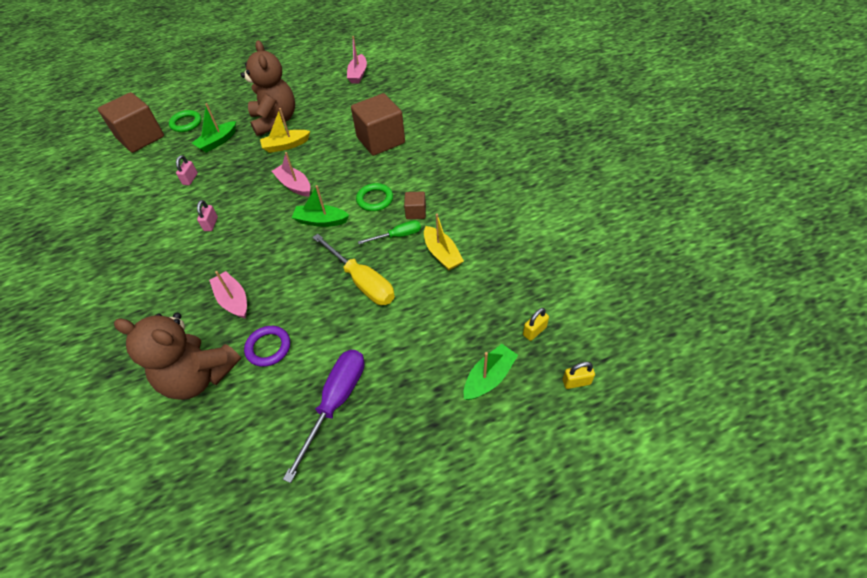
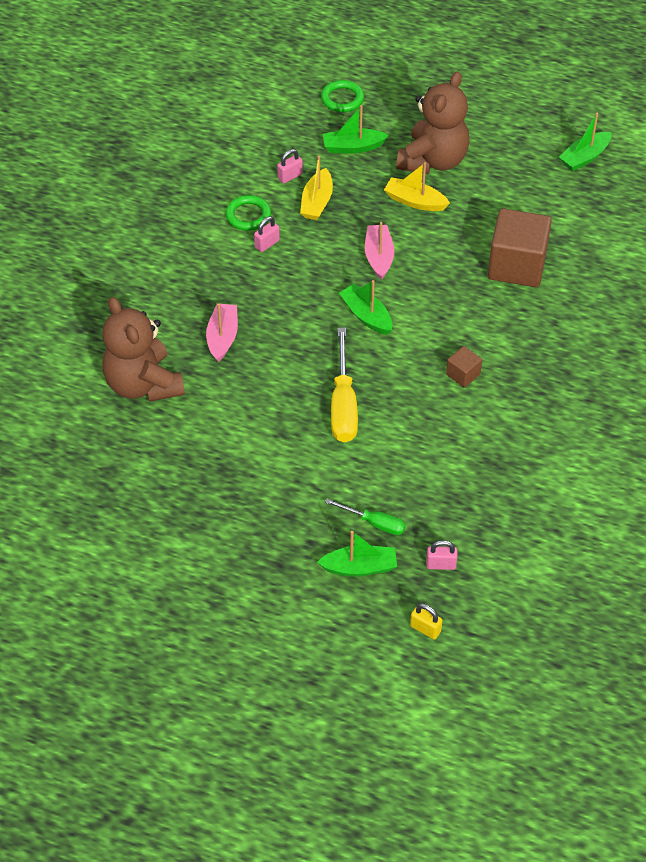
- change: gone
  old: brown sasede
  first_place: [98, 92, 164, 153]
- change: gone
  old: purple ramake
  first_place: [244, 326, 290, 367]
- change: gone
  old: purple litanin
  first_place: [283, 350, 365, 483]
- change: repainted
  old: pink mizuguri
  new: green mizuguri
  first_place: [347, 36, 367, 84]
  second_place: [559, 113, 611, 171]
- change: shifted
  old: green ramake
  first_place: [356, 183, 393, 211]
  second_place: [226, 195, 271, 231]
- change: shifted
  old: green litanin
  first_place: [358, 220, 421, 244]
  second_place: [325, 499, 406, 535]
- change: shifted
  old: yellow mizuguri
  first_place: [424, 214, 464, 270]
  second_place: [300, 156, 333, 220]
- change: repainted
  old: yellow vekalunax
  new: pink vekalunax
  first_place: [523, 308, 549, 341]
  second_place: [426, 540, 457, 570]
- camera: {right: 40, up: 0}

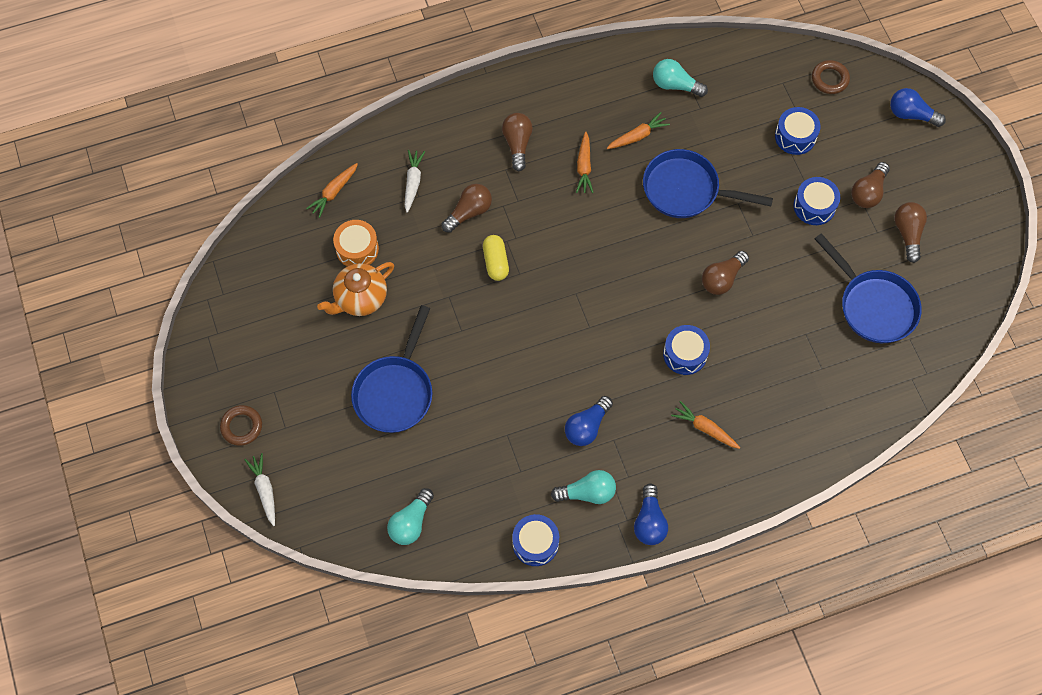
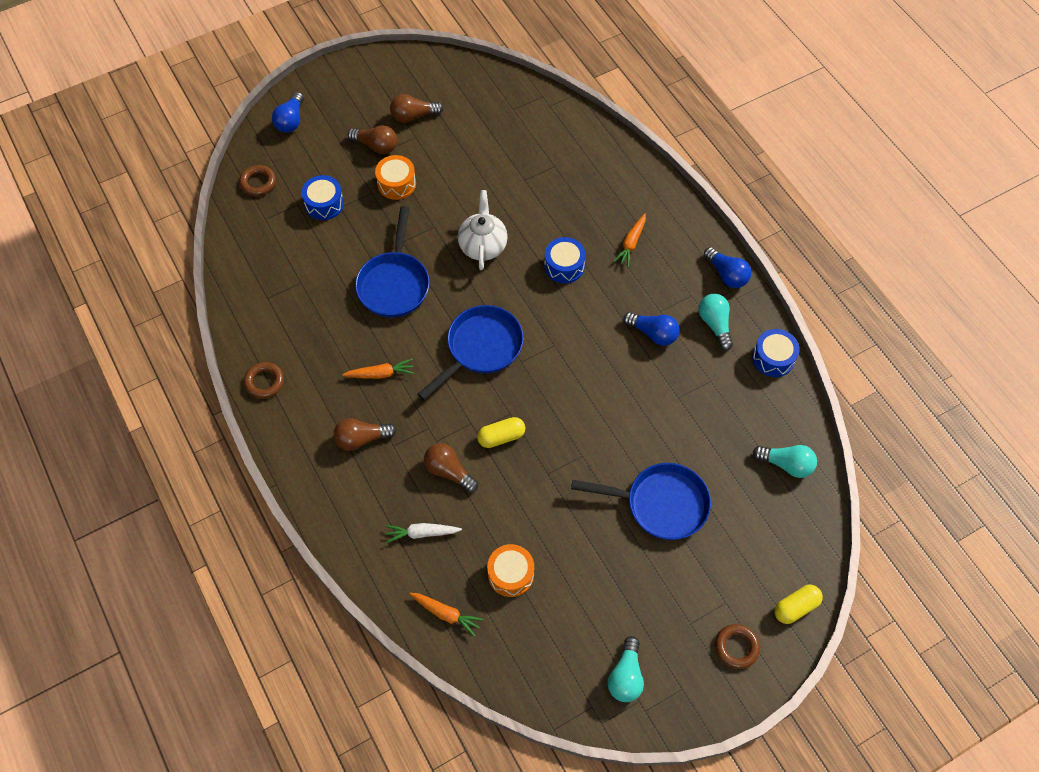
- change: swapped
  old: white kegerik
  new: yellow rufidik
  first_place: [244, 453, 275, 526]
  second_place: [774, 585, 823, 624]
- change: gone
  old: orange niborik
  first_place: [317, 262, 394, 316]
- change: gone
  old: orange kegerik
  first_place: [607, 112, 670, 149]
- change: rotated
  old: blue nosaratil
  first_place: [634, 484, 668, 545]
  second_place: [704, 247, 751, 288]
  degrees: 60
- change: shifted
  old: turquoise nosaratil
  first_place: [653, 59, 708, 97]
  second_place: [608, 636, 644, 702]
- change: swapped
  old: brown nosaratil
  new: white niborik
  first_place: [702, 251, 749, 295]
  second_place: [458, 190, 508, 270]
- change: repainted
  old: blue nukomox
  new: orange nukomox
  first_place: [794, 177, 840, 225]
  second_place: [375, 155, 416, 200]
- change: shifted
  old: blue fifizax
  first_place: [815, 233, 922, 343]
  second_place: [417, 305, 524, 400]
- change: new
  new: brown ramake
  second_place: [244, 362, 284, 398]
- camera: {right: -100, up: -5}

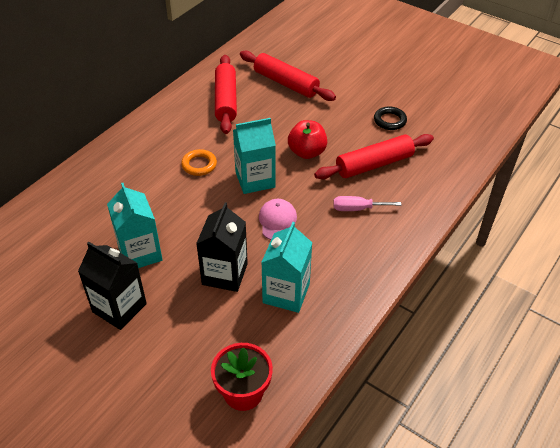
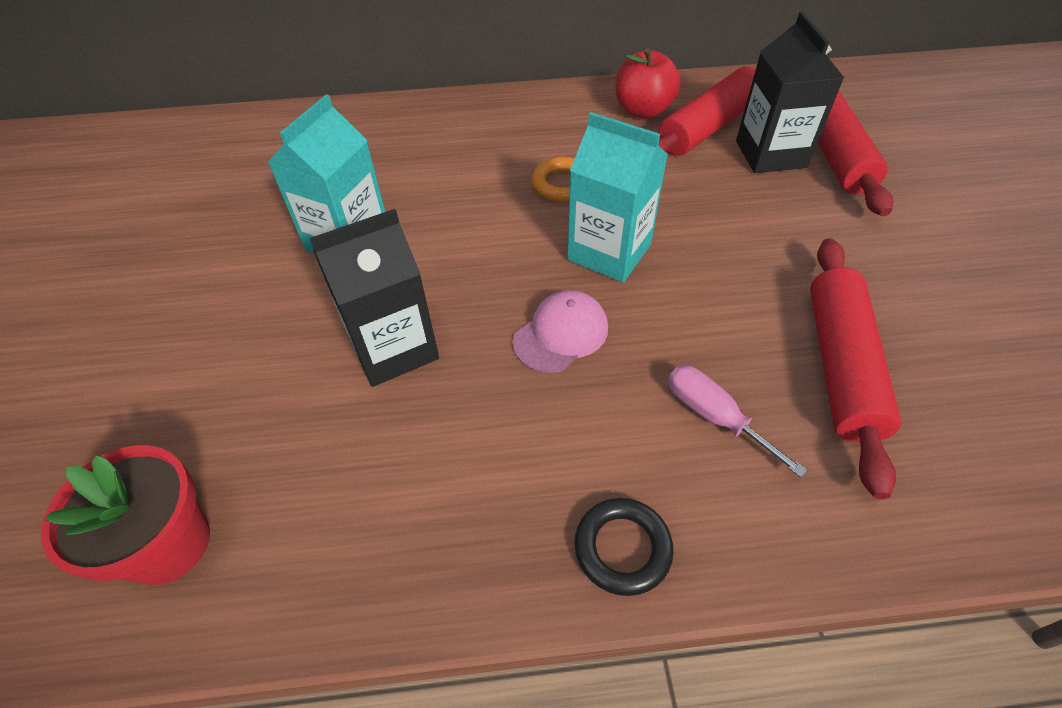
- change: shifted
  old: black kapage
  first_place: [78, 242, 147, 330]
  second_place: [736, 12, 844, 173]
- change: gone
  old: turquoise kapage
  first_place: [261, 222, 312, 313]
- change: shifted
  old: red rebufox
  first_place: [288, 120, 327, 159]
  second_place: [615, 48, 681, 119]
- change: rotated
  old: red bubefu
  first_place: [314, 134, 434, 179]
  second_place: [810, 238, 901, 499]
  degrees: 75
- change: shifted
  old: black ramake
  first_place: [374, 106, 407, 130]
  second_place: [574, 498, 674, 596]
- camera: {right: 50, up: 5}

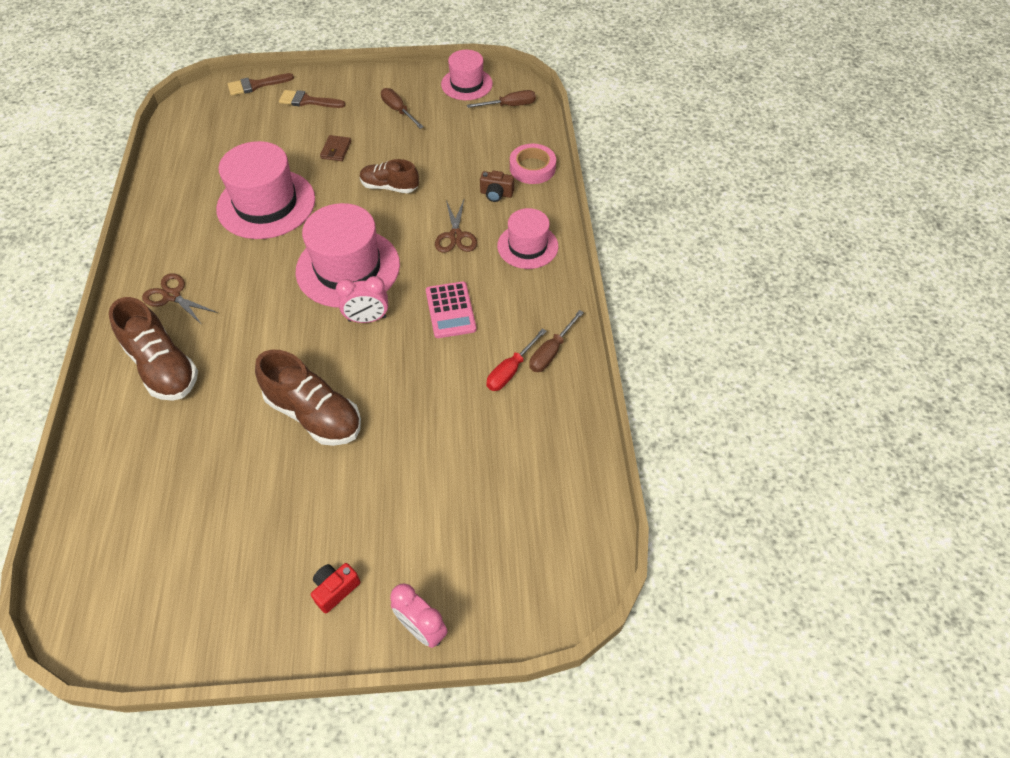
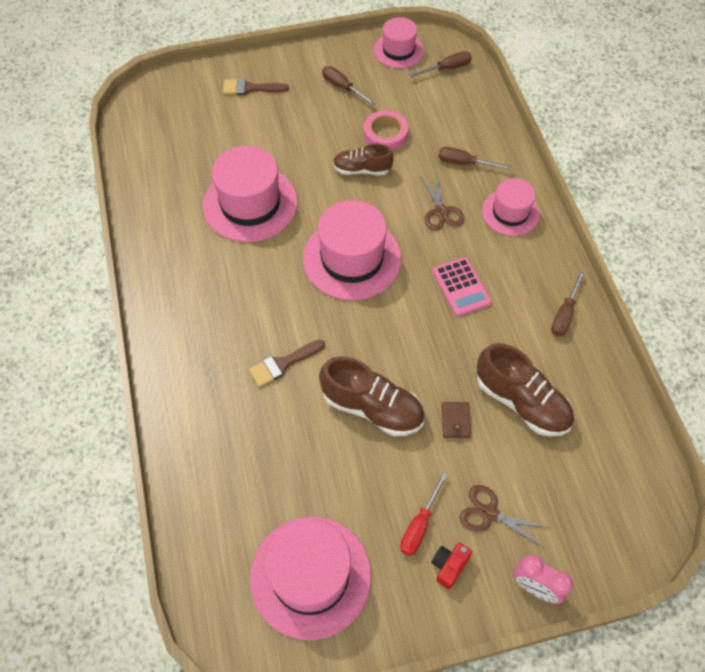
- change: shifted
  old: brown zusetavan
  first_place: [109, 297, 198, 401]
  second_place: [477, 343, 574, 437]
- change: shifted
  old: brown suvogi
  first_place: [142, 273, 218, 326]
  second_place: [460, 485, 551, 547]
- change: shifted
  old: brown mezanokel
  first_place: [228, 73, 294, 96]
  second_place: [249, 340, 325, 387]
- change: shifted
  old: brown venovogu
  first_place: [320, 135, 351, 161]
  second_place: [442, 402, 471, 438]
- change: gone
  old: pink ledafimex
  first_place: [336, 276, 388, 323]
- change: swapped
  old: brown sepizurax
  new: brown litanin
  first_place: [480, 171, 514, 202]
  second_place: [439, 147, 511, 170]
- change: shifted
  old: red litanin
  first_place: [486, 328, 547, 391]
  second_place: [400, 472, 448, 556]
- change: shifted
  old: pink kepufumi
  first_place: [510, 144, 556, 184]
  second_place: [364, 110, 408, 151]
- change: new
  new: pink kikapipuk
  second_place: [250, 517, 371, 640]
- camera: {right: -10, up: 5}

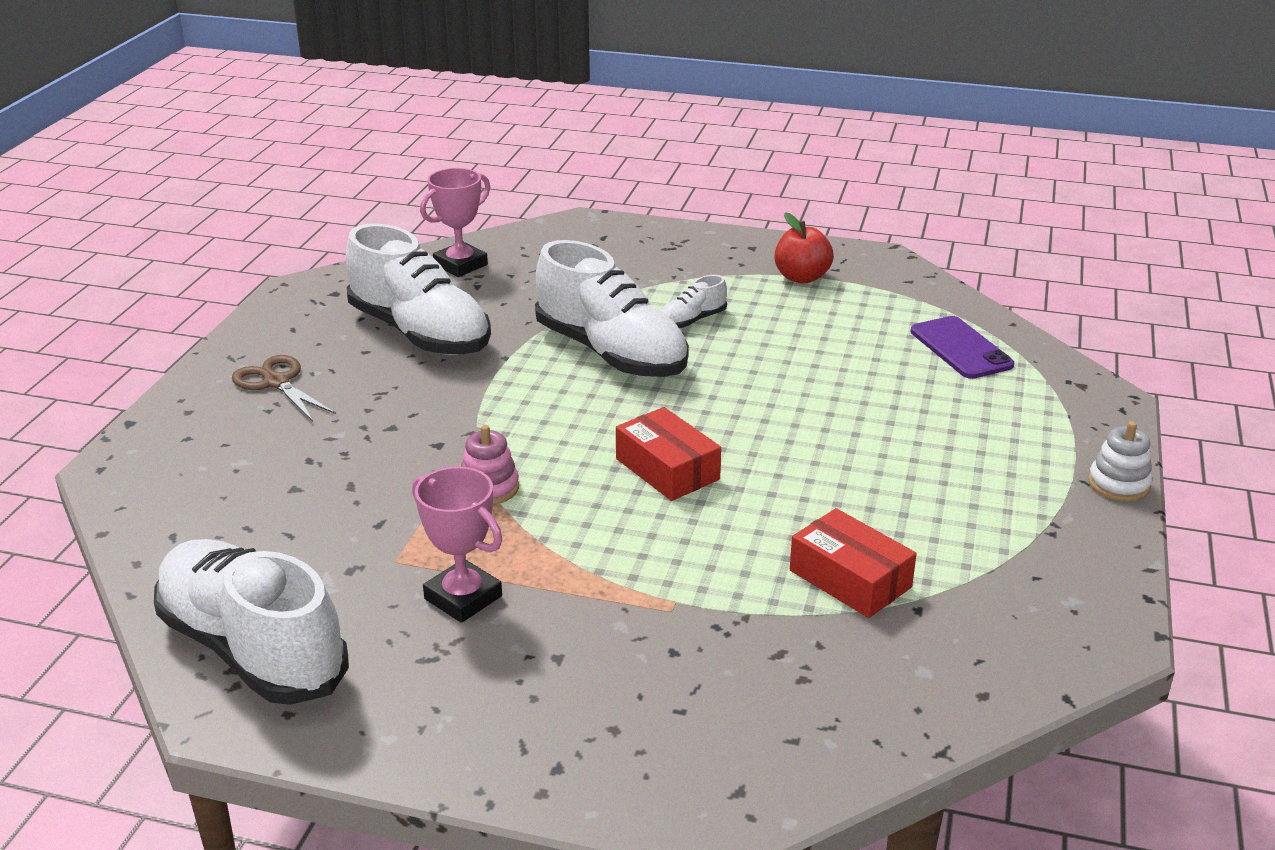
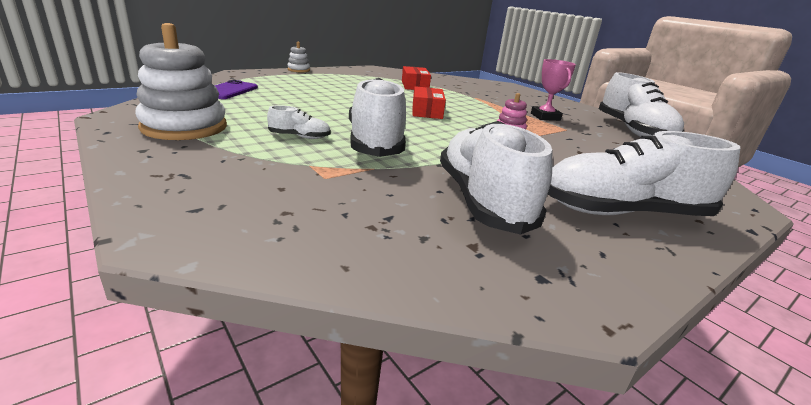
- change: swapped
  old: brown suvogi
  new: white zusetavan
  first_place: [232, 355, 336, 421]
  second_place: [548, 131, 740, 216]
- change: gone
  old: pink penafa
  first_place: [420, 168, 490, 277]
- change: swapped
  old: red rebufox
  new: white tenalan
  first_place: [775, 212, 834, 284]
  second_place: [135, 23, 227, 140]
- camera: {right: -145, up: -5}

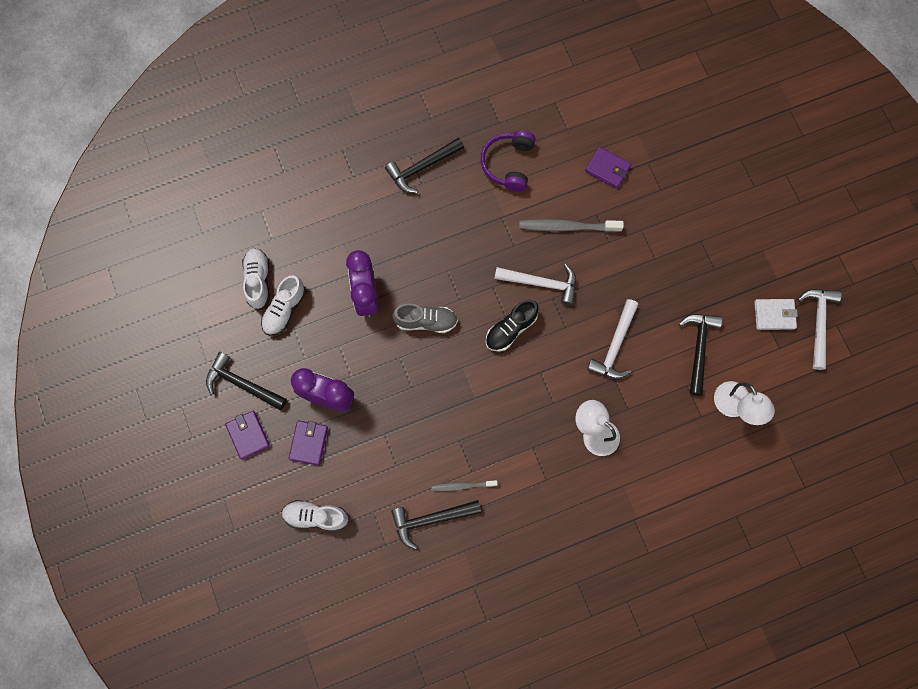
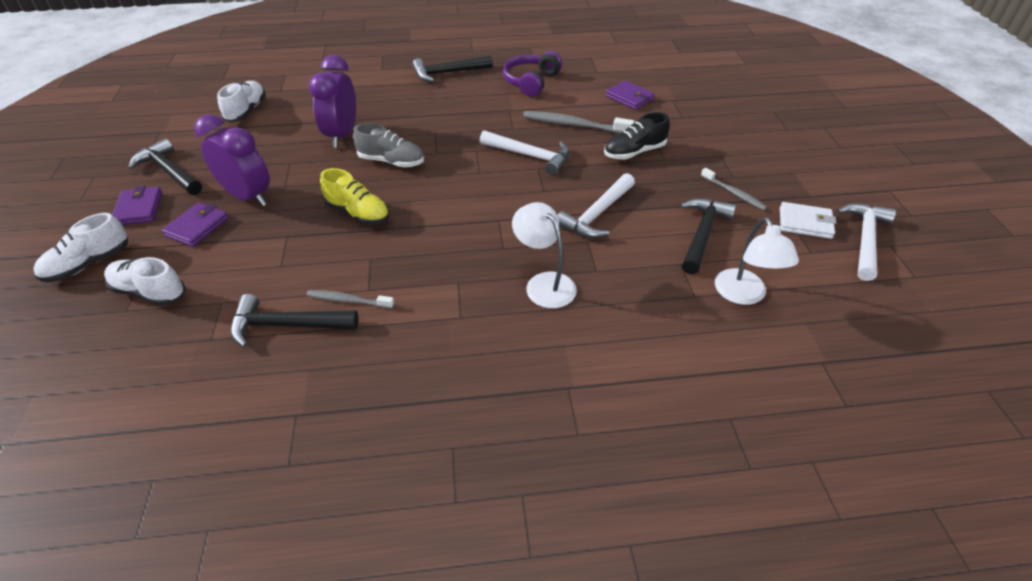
- change: shifted
  old: white zusetavan
  first_place: [261, 275, 306, 336]
  second_place: [33, 213, 128, 282]
- change: shifted
  old: black zusetavan
  first_place: [486, 300, 539, 352]
  second_place: [604, 112, 670, 160]
- change: new
  new: yellow zusetavan
  second_place: [320, 168, 389, 225]
- change: new
  new: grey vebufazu
  second_place: [701, 168, 767, 211]
- camera: {right: 15, up: -30}

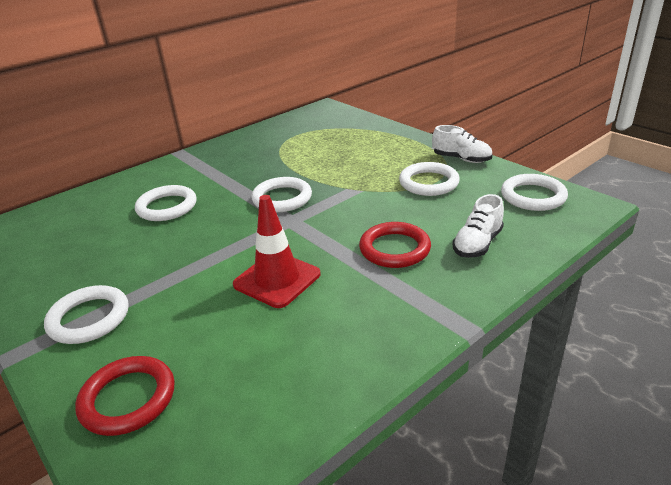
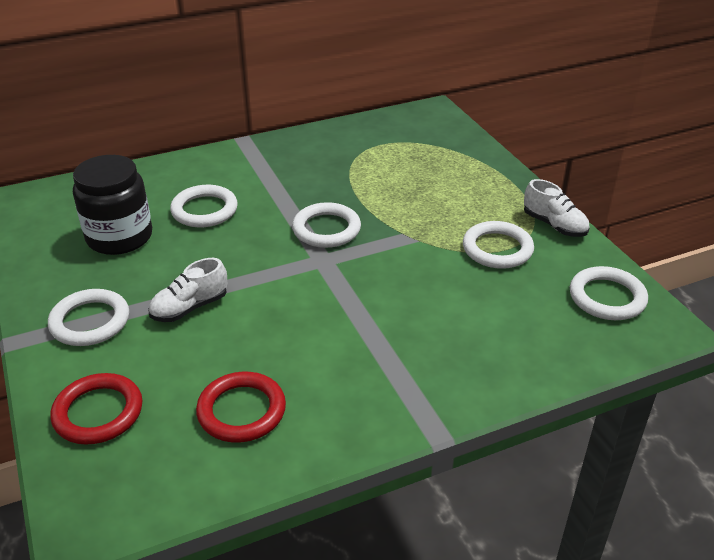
- change: gone
  old: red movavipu
  first_place: [233, 195, 321, 308]
- change: shifted
  old: red ramake
  first_place: [359, 222, 431, 268]
  second_place: [196, 372, 286, 443]
- change: shifted
  old: white zusetavan
  first_place: [453, 194, 504, 258]
  second_place: [148, 258, 227, 322]
- change: new
  new: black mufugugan
  second_place: [73, 155, 152, 255]
- camera: {right: 15, up: 5}

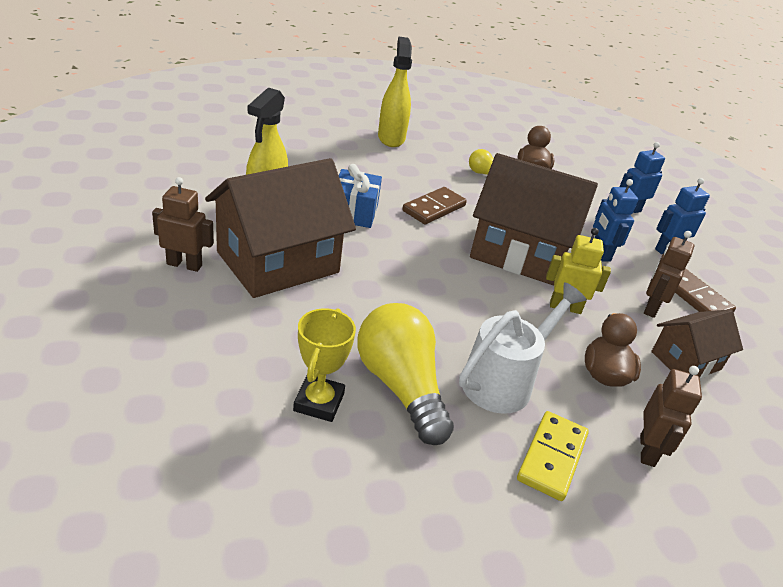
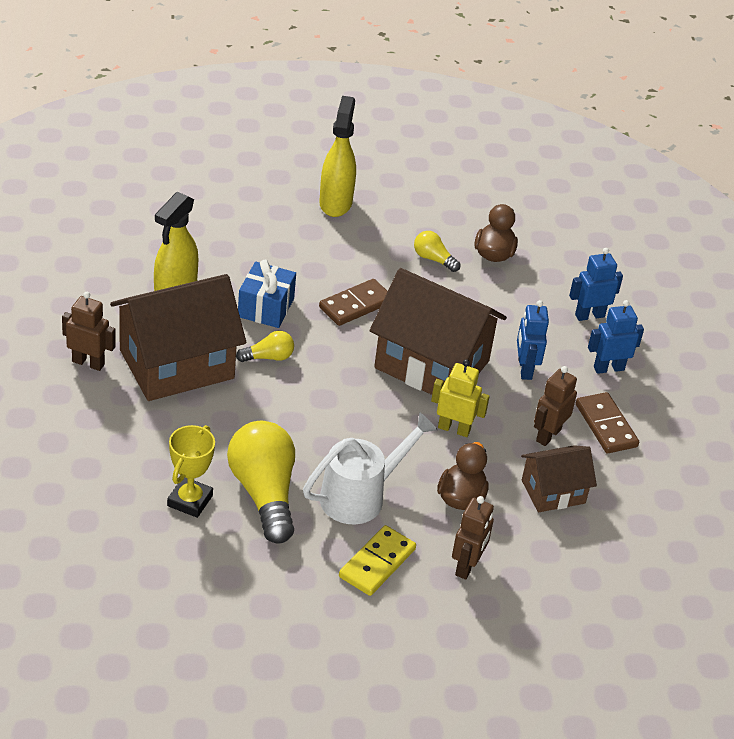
- change: new
  new: yellow nosaratil
  second_place: [236, 331, 294, 362]
- camera: {right: 10, up: 5}

